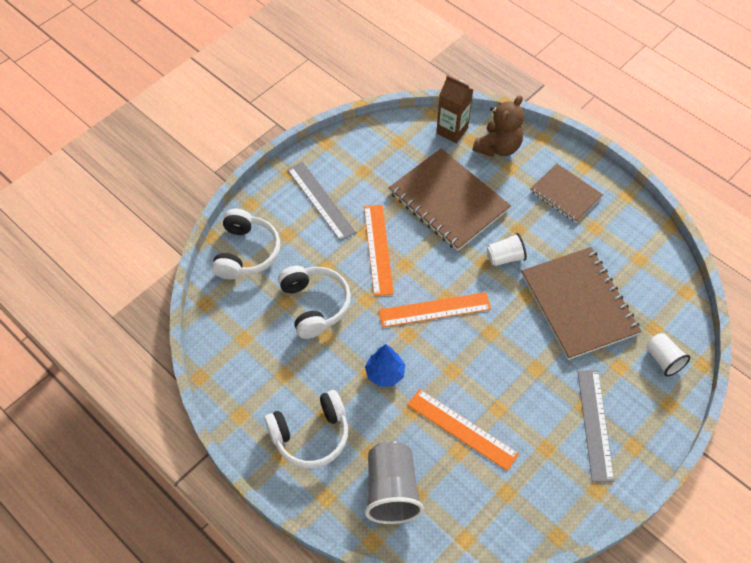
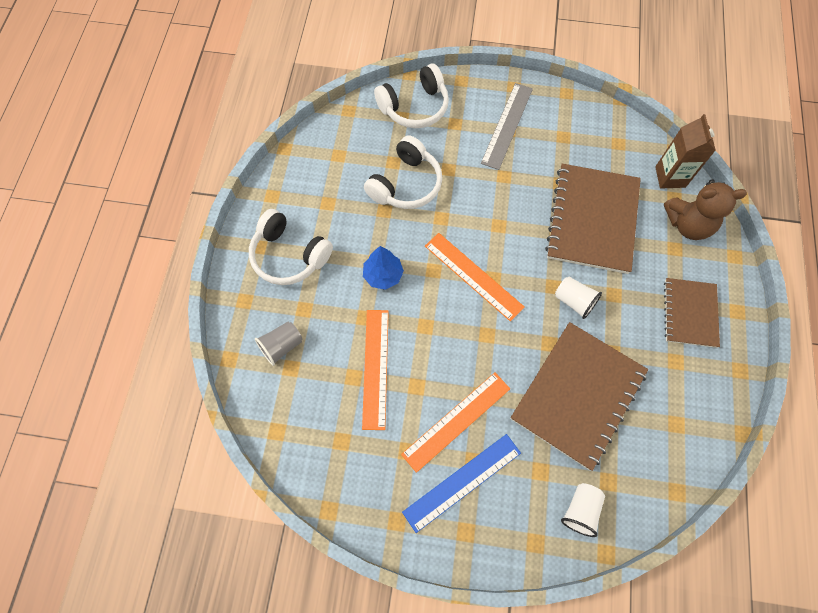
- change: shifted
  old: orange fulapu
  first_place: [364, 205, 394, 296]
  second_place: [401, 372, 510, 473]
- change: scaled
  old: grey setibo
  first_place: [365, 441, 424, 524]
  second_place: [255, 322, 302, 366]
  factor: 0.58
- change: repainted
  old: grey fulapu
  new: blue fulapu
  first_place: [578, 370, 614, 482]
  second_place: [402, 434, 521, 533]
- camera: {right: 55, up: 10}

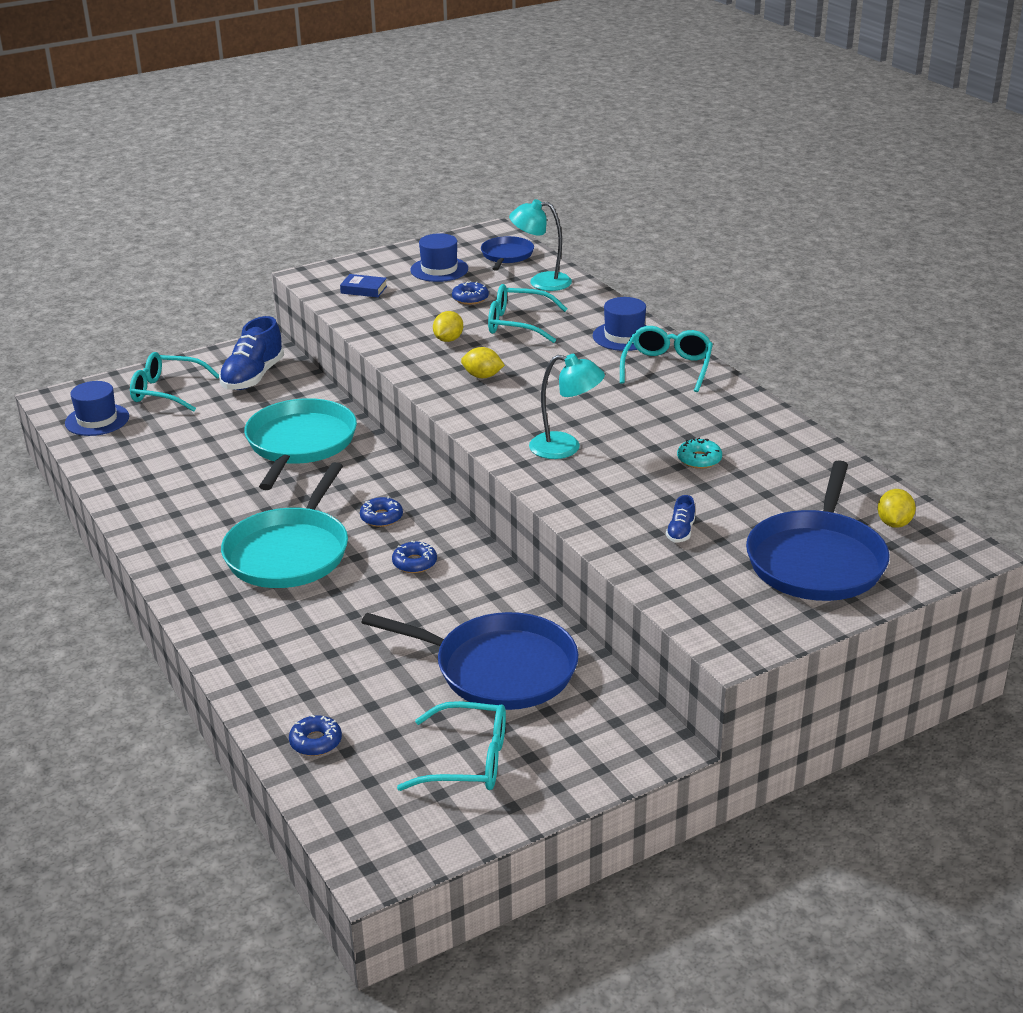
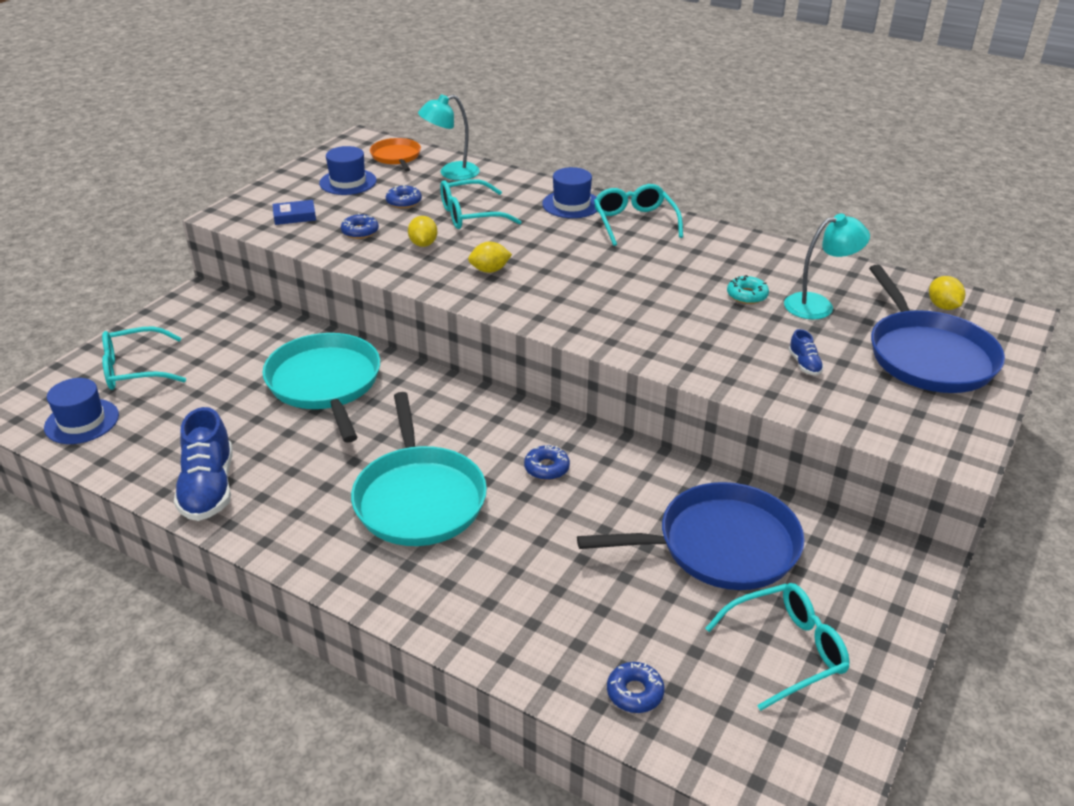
- change: shifted
  old: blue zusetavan
  first_place: [219, 316, 284, 390]
  second_place: [174, 407, 233, 521]
- change: shifted
  old: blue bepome
  first_place: [360, 496, 403, 527]
  second_place: [341, 213, 379, 239]
- change: repainted
  old: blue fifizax
  new: orange fifizax
  first_place: [481, 236, 534, 271]
  second_place: [370, 138, 421, 171]
- change: shifted
  old: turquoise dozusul
  first_place: [529, 354, 605, 459]
  second_place: [784, 214, 870, 320]
- camera: {right: -30, up: 5}

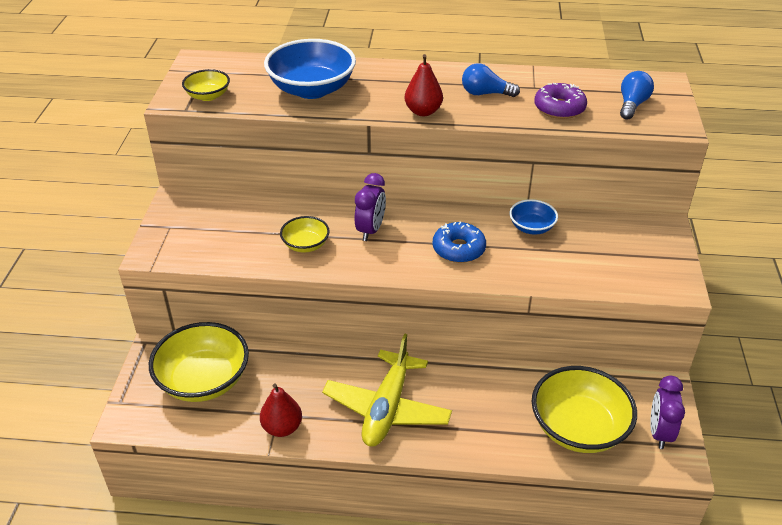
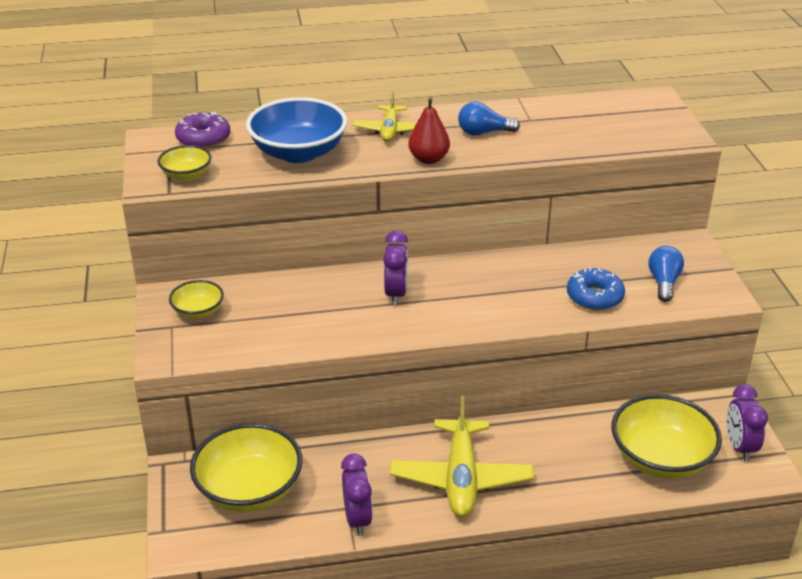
- change: swapped
  old: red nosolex
  new: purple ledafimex
  first_place: [260, 384, 302, 437]
  second_place: [341, 454, 373, 536]
- change: shifted
  old: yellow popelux
  first_place: [280, 216, 330, 252]
  second_place: [169, 280, 224, 319]
- change: shifted
  old: blue bepome
  first_place: [433, 221, 486, 263]
  second_place: [567, 267, 625, 310]
- change: gone
  old: blue popelux
  first_place: [509, 199, 558, 235]
- change: shifted
  old: purple bepome
  first_place: [534, 83, 587, 119]
  second_place: [175, 112, 230, 149]
- change: shifted
  old: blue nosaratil
  first_place: [620, 71, 654, 120]
  second_place: [648, 246, 684, 302]
- change: new
  new: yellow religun
  second_place: [352, 91, 417, 142]
- camera: {right: -15, up: -5}

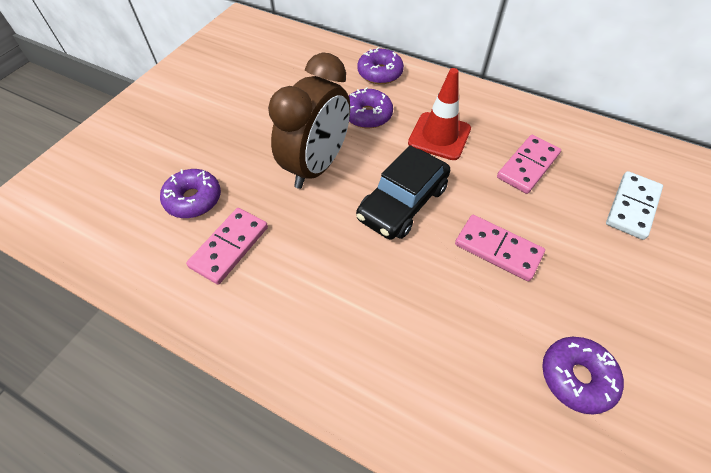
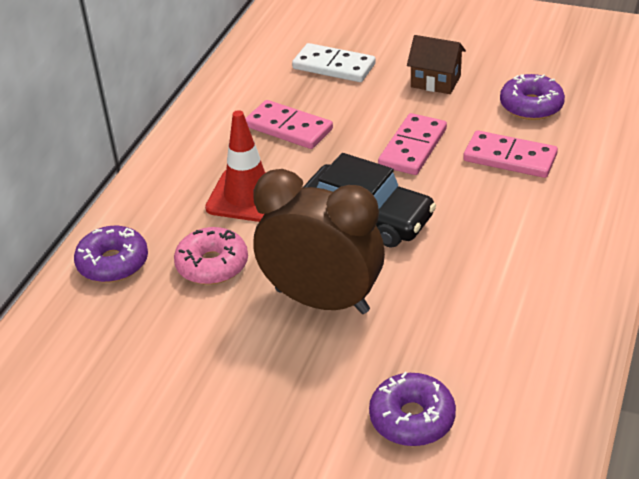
- change: shifted
  old: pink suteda
  first_place: [186, 208, 268, 285]
  second_place: [463, 130, 558, 178]
- change: repainted
  old: purple bepome
  new: pink bepome
  first_place: [349, 87, 393, 128]
  second_place: [174, 227, 248, 285]
- change: new
  new: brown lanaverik
  second_place: [407, 35, 466, 94]
- camera: {right: -95, up: -15}

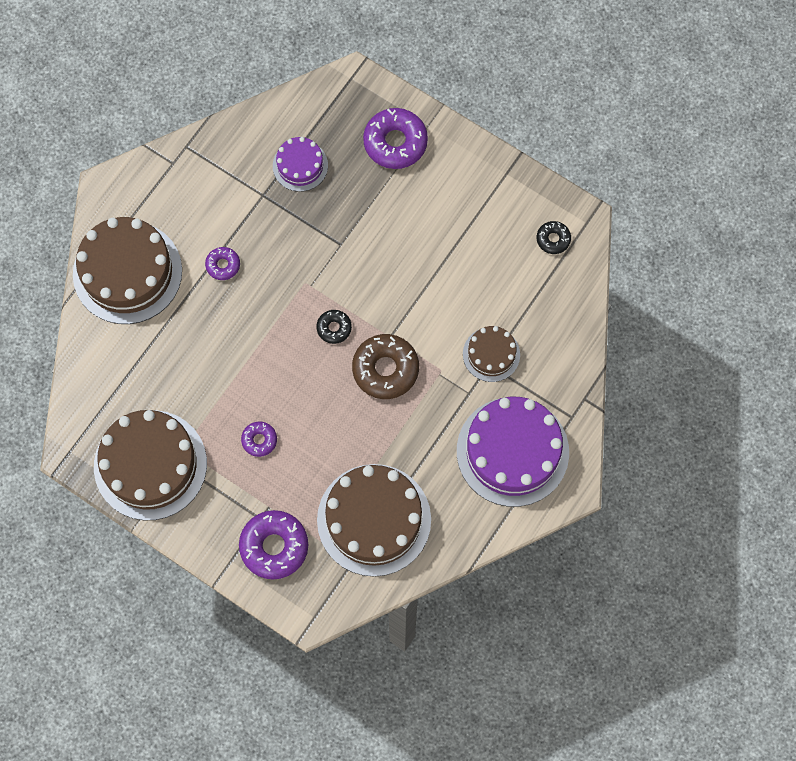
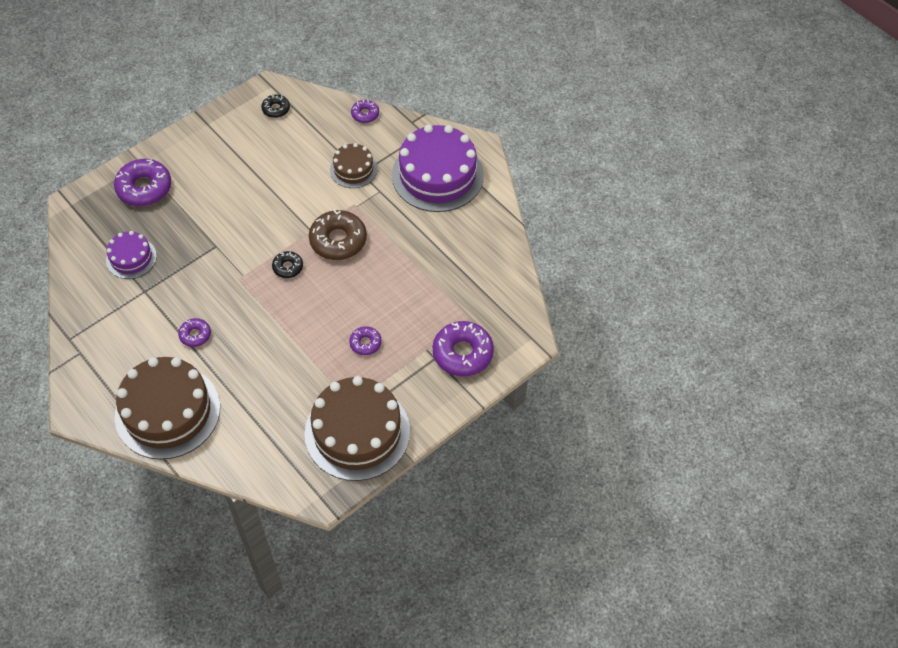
- change: gone
  old: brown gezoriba
  first_place: [317, 464, 431, 577]
- change: new
  new: purple bepome
  second_place: [351, 99, 379, 123]
- camera: {right: -75, up: -15}

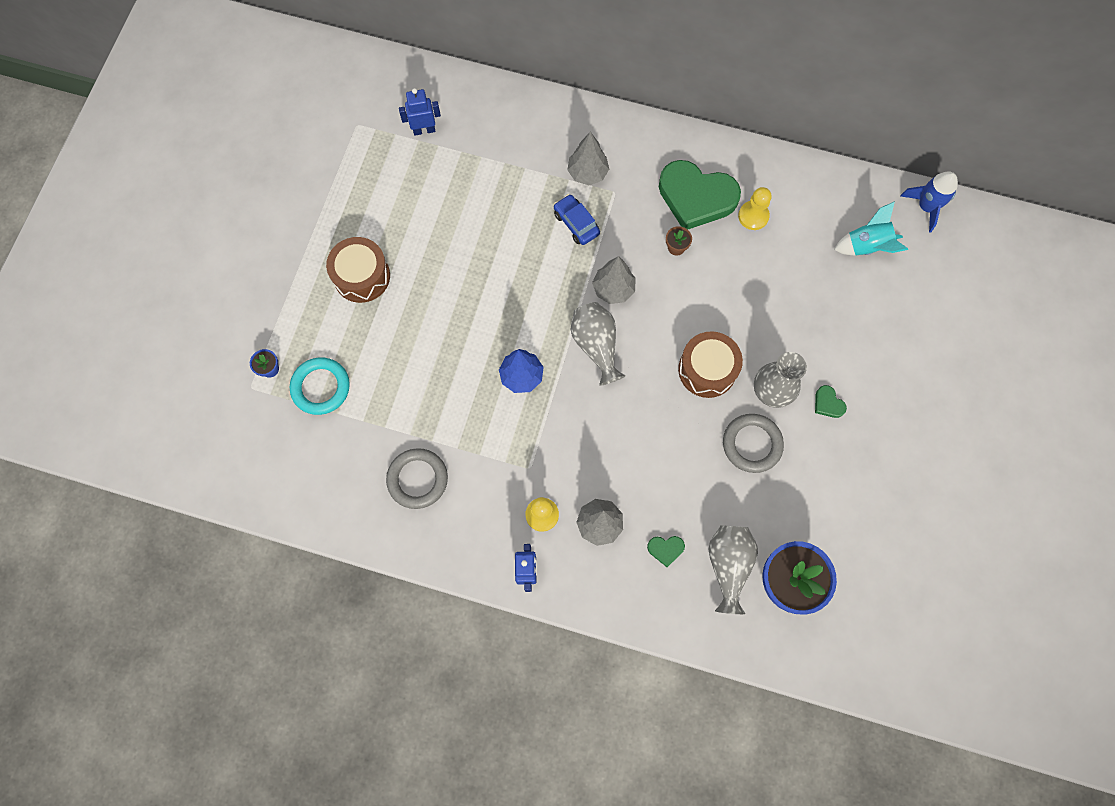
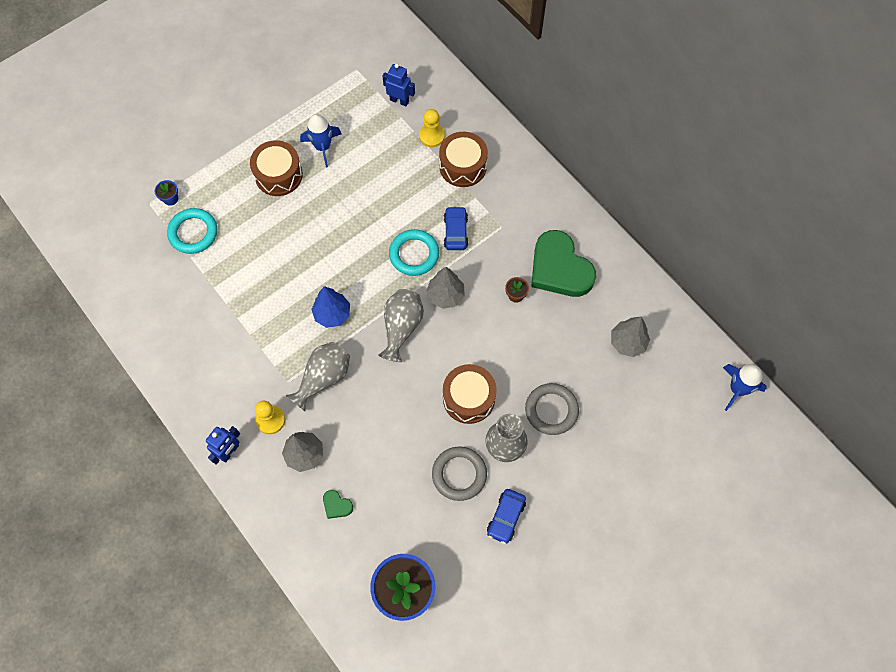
- change: shifted
  old: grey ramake
  first_place: [386, 448, 448, 509]
  second_place: [525, 383, 579, 435]
- change: shifted
  old: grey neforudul
  first_place: [567, 132, 609, 185]
  second_place: [611, 316, 650, 357]
- change: shifted
  old: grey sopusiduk
  first_place: [709, 525, 758, 614]
  second_place: [286, 342, 350, 411]
- change: shifted
  old: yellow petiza
  first_place: [738, 187, 771, 230]
  second_place: [419, 109, 445, 147]
- change: gone
  old: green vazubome
  first_place: [815, 385, 847, 418]
- change: gone
  old: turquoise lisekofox
  first_place: [834, 201, 908, 256]
- change: new
  new: blue lisekofox
  second_place: [300, 114, 341, 167]
- change: new
  new: turquoise ramake
  second_place: [389, 229, 439, 276]
- change: new
  new: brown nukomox
  second_place: [439, 132, 488, 187]
- change: new
  new: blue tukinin
  second_place: [487, 489, 526, 544]
- camera: {right: 35, up: -5}

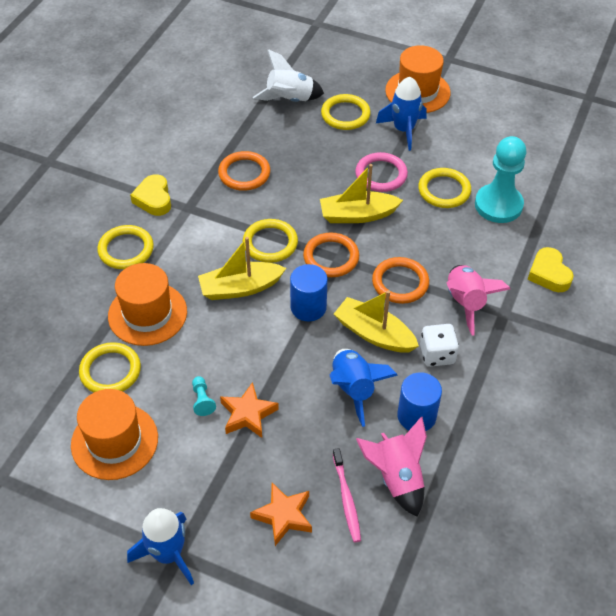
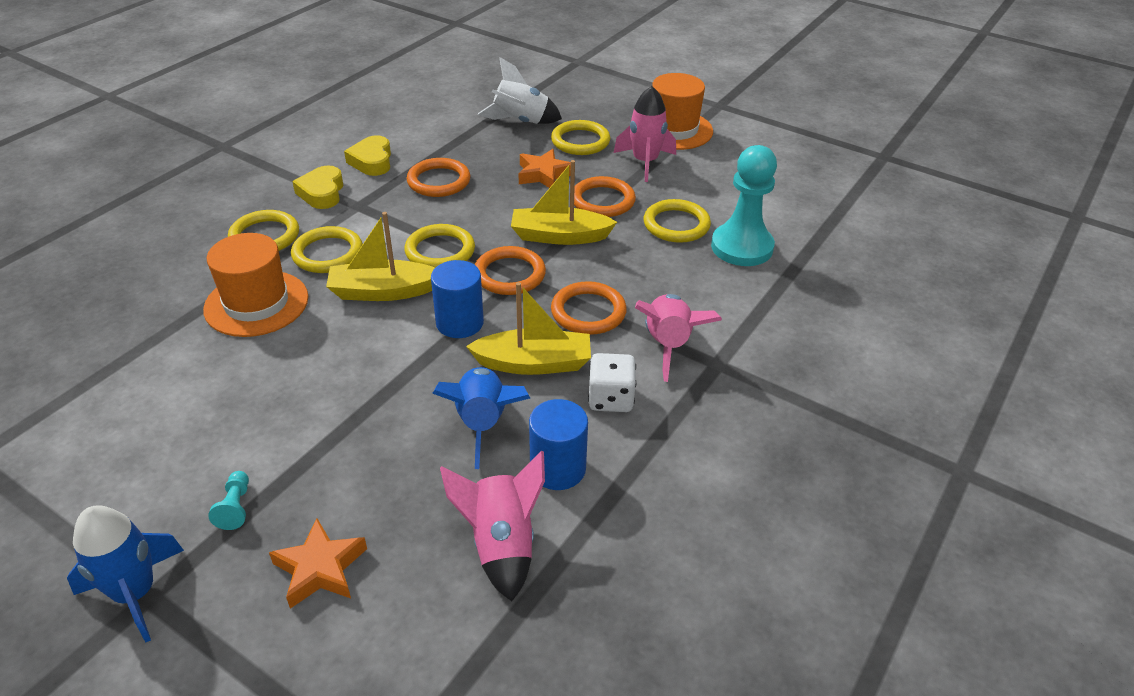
- change: gone
  old: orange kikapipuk
  first_place: [71, 389, 158, 480]
- change: shifted
  old: yellow ramake
  first_place: [79, 342, 141, 393]
  second_place: [291, 226, 363, 273]
- change: shifted
  old: turquoise petiza
  first_place: [192, 376, 216, 416]
  second_place: [208, 471, 249, 530]
- change: shifted
  old: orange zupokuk
  first_place: [220, 382, 279, 438]
  second_place: [519, 149, 571, 188]
- change: gone
  old: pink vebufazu
  first_place: [333, 448, 361, 542]
- change: rotated
  old: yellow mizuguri
  first_place: [334, 290, 419, 353]
  second_place: [466, 282, 591, 375]
  degrees: 135
- change: repainted
  old: pink ramake
  new: orange ramake
  first_place: [355, 152, 408, 192]
  second_place: [574, 176, 636, 217]
- change: repainted
  old: blue lisekofox
  new: pink lisekofox
  first_place: [376, 77, 426, 151]
  second_place: [614, 86, 676, 182]
- change: shifted
  old: yellow vazubome
  first_place: [528, 247, 574, 292]
  second_place: [344, 135, 391, 176]
- camera: {right: 10, up: -10}

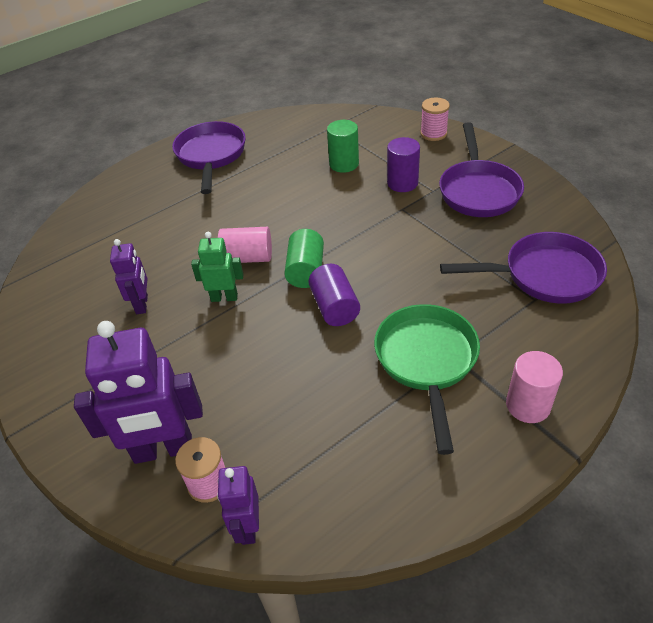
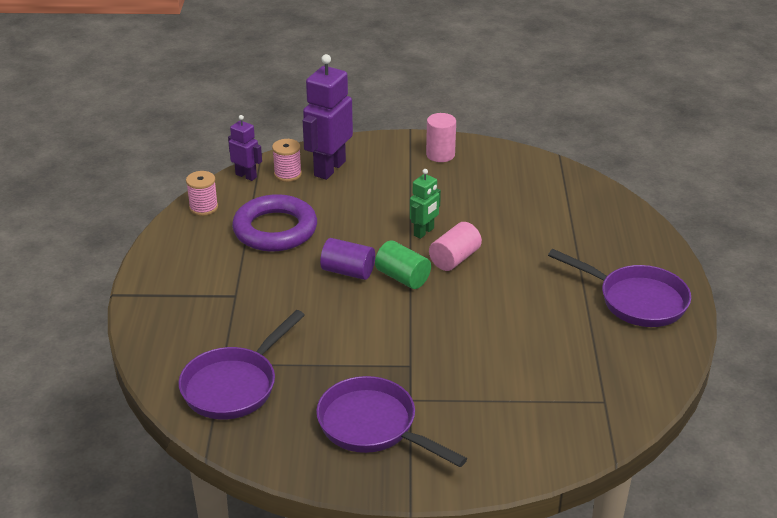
- change: gone
  old: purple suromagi
  first_place: [110, 239, 148, 314]
- change: gone
  old: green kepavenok
  first_place: [327, 120, 359, 173]
- change: gone
  old: green fifizax
  first_place: [374, 304, 480, 455]
- change: gone
  old: purple kepavenok
  first_place: [387, 137, 420, 192]
- change: shifted
  old: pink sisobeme
  first_place: [420, 98, 450, 141]
  second_place: [186, 171, 218, 216]
- change: shifted
  old: pink kepavenok
  first_place: [506, 351, 563, 423]
  second_place: [426, 113, 456, 162]
- change: new
  new: purple ramake
  second_place: [232, 194, 317, 252]
- camera: {right: 125, up: -10}

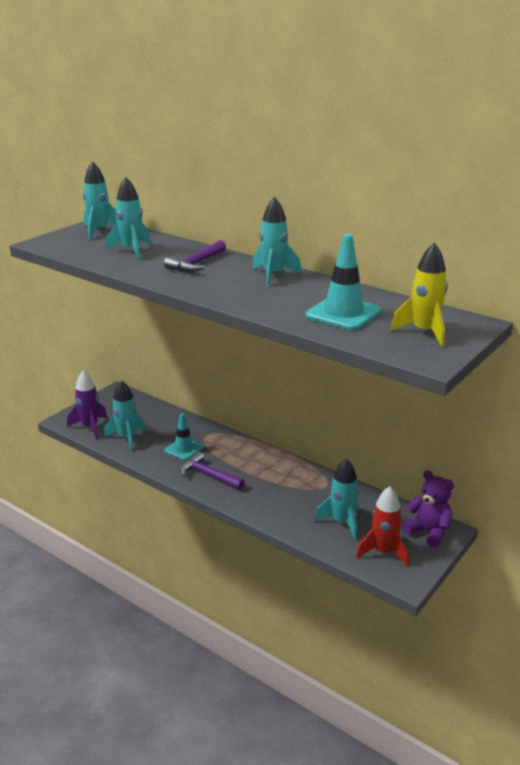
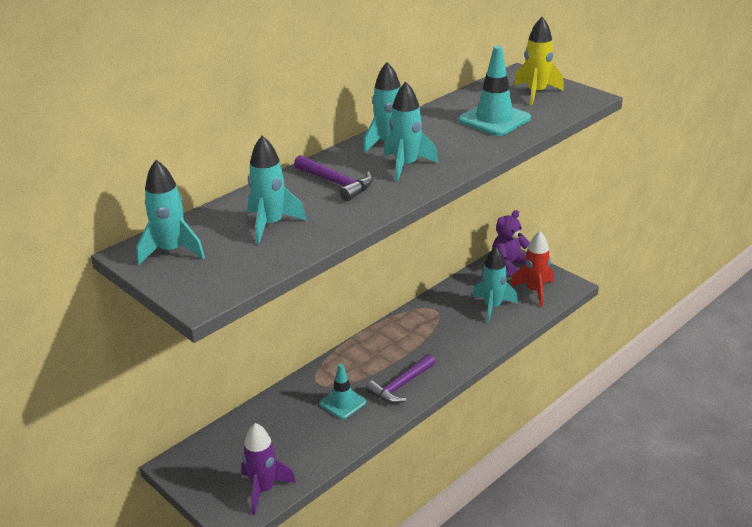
- change: shifted
  old: turquoise lisekofox
  first_place: [104, 380, 145, 451]
  second_place: [384, 82, 438, 181]
- camera: {right: -80, up: 5}

